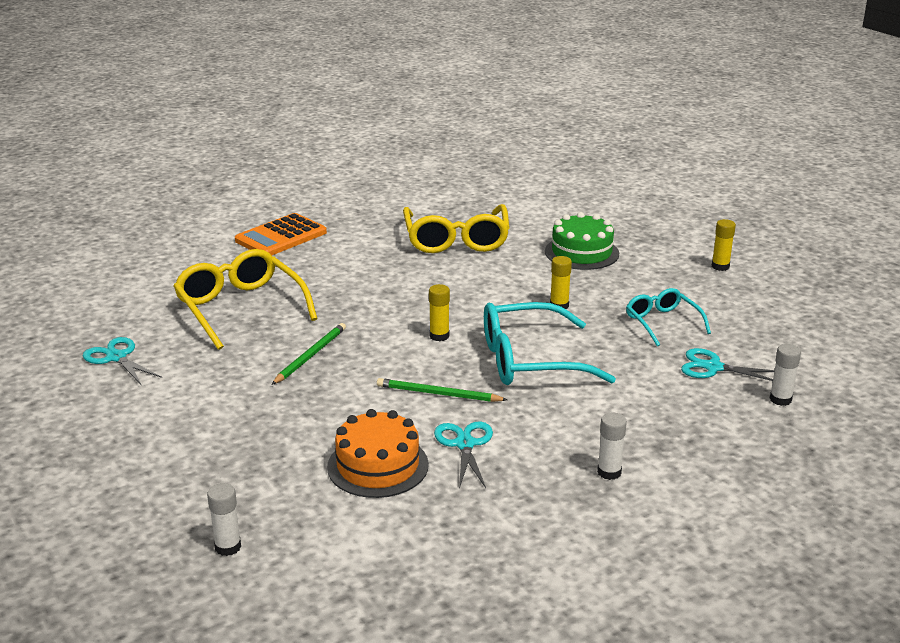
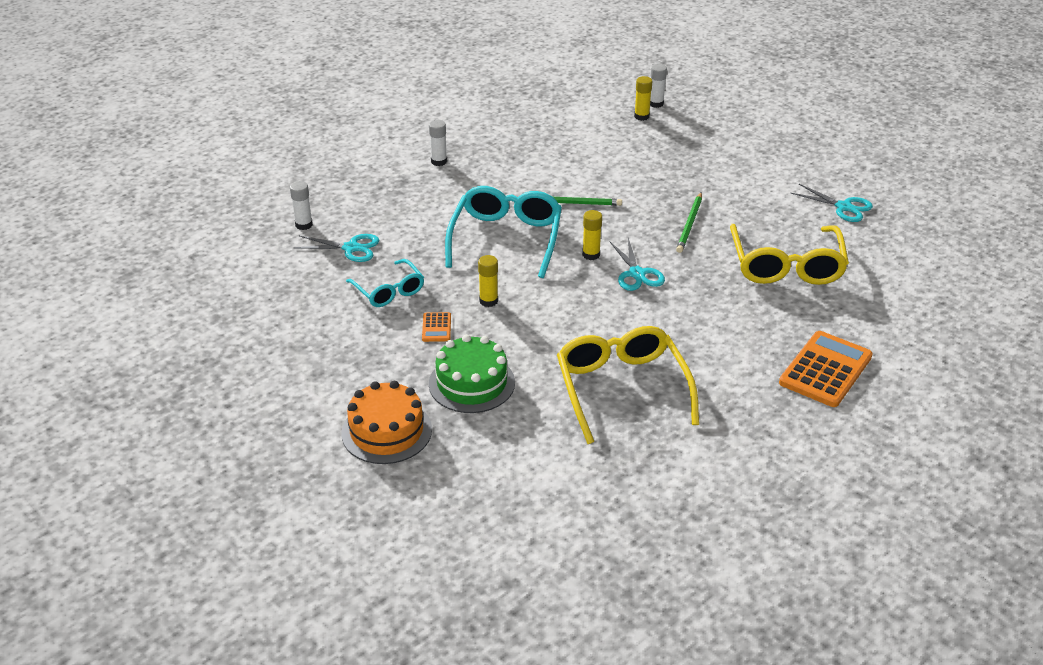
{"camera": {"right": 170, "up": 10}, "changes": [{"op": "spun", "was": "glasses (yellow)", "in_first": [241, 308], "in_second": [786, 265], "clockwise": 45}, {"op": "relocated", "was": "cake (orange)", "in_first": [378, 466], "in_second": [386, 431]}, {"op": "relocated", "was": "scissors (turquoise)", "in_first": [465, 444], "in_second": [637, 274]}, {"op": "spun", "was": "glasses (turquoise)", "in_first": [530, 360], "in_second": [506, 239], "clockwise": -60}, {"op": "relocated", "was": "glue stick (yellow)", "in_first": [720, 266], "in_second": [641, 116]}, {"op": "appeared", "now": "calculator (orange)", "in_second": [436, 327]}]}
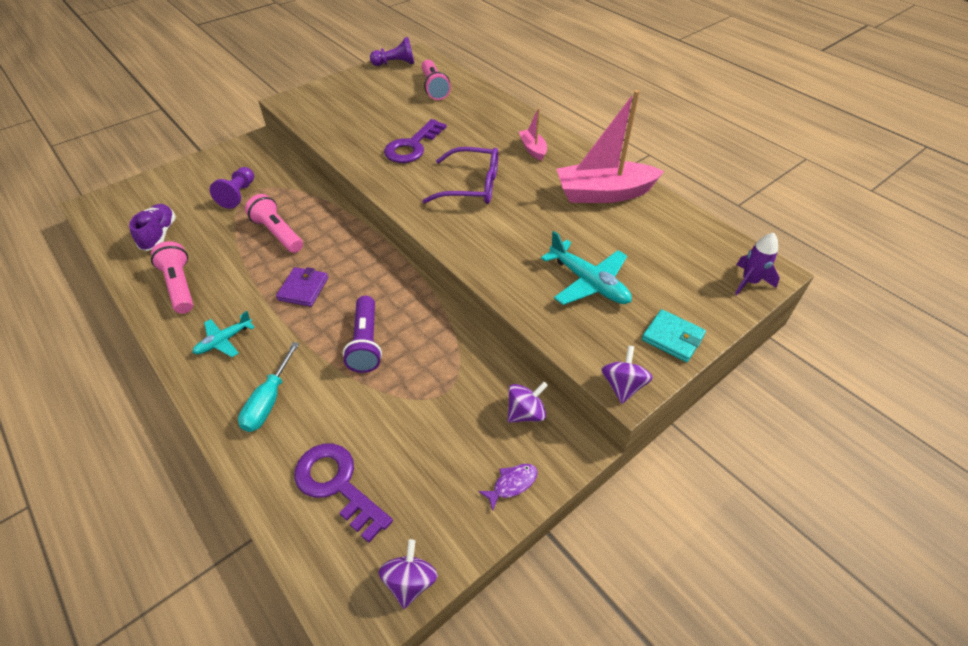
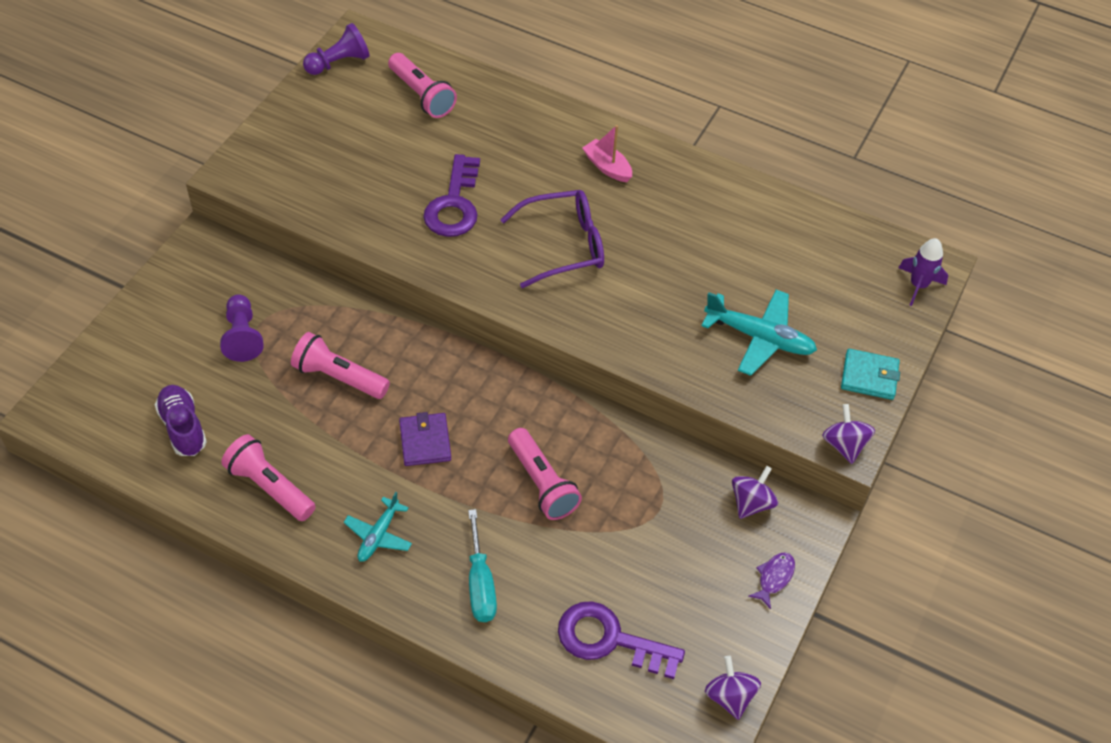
{"camera": {"right": -25, "up": 5}, "changes": [{"op": "colour", "was": "flashlight (purple)", "now": "flashlight (pink)", "in_first": [366, 343], "in_second": [542, 483]}, {"op": "missing", "was": "boat (pink)", "in_first": [603, 193]}]}
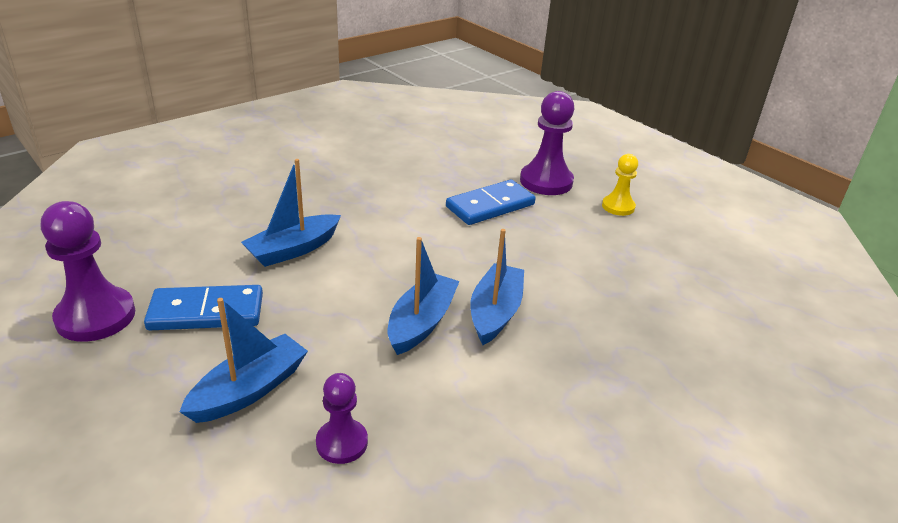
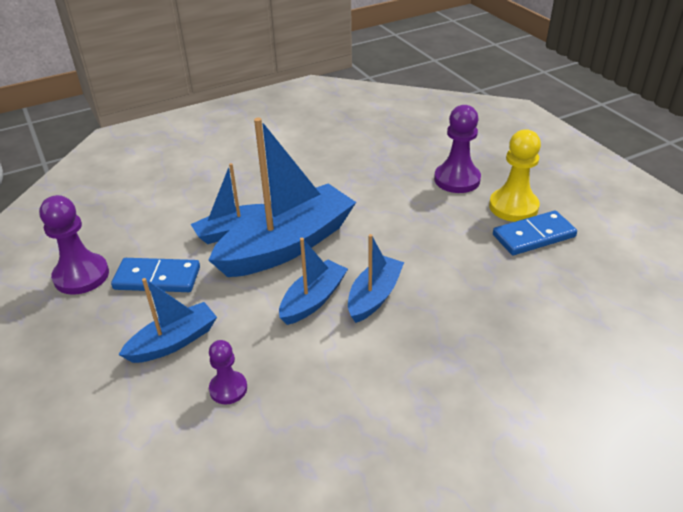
{"camera": {"right": 15, "up": 5}, "changes": [{"op": "relocated", "was": "domino (blue)", "in_first": [490, 206], "in_second": [533, 236]}, {"op": "size", "was": "pawn (yellow)", "in_first": [618, 207], "in_second": [513, 207], "ratio": 1.7}, {"op": "appeared", "now": "boat (blue)", "in_second": [287, 245]}]}
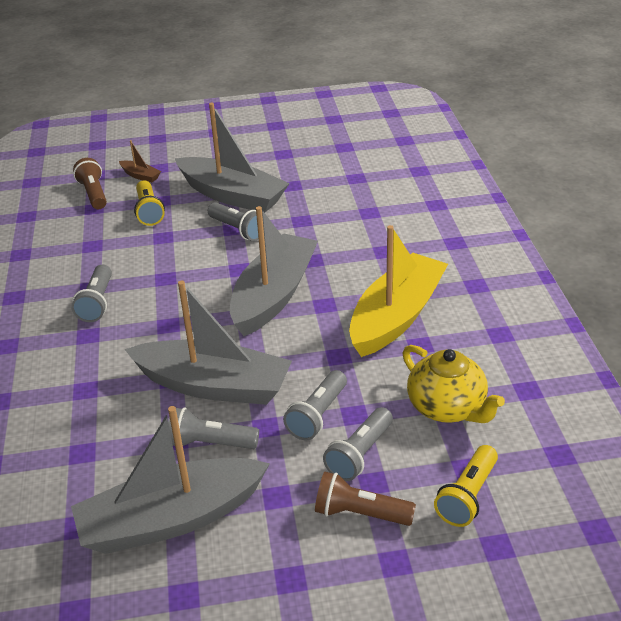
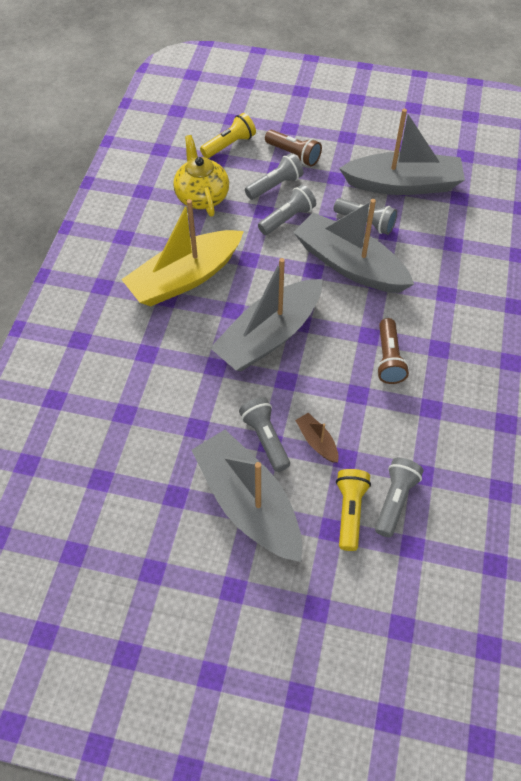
{"camera": {"right": -160, "up": 20}, "changes": [{"op": "relocated", "was": "flashlight (grey)", "in_first": [97, 303], "in_second": [395, 500]}, {"op": "relocated", "was": "flashlight (brown)", "in_first": [94, 194], "in_second": [388, 359]}, {"op": "relocated", "was": "boat (brown)", "in_first": [140, 176], "in_second": [317, 441]}]}
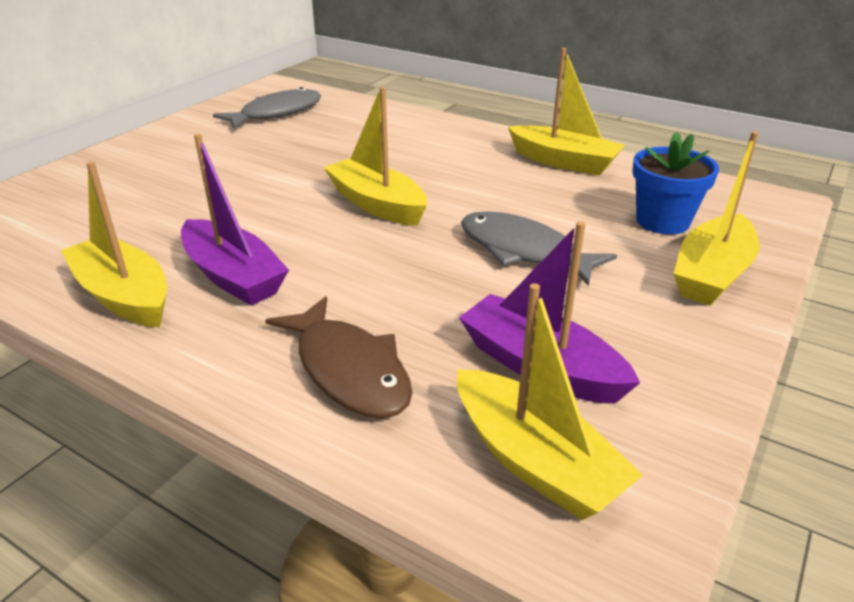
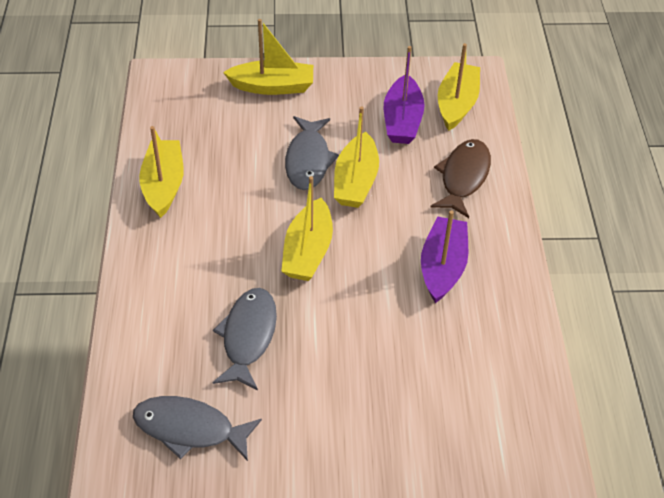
{"camera": {"right": -125, "up": 15}, "changes": [{"op": "relocated", "was": "boat (yellow)", "in_first": [124, 296], "in_second": [355, 181]}, {"op": "missing", "was": "flower pot (blue)", "in_first": [662, 221]}, {"op": "appeared", "now": "fish (grey)", "in_second": [248, 337]}]}
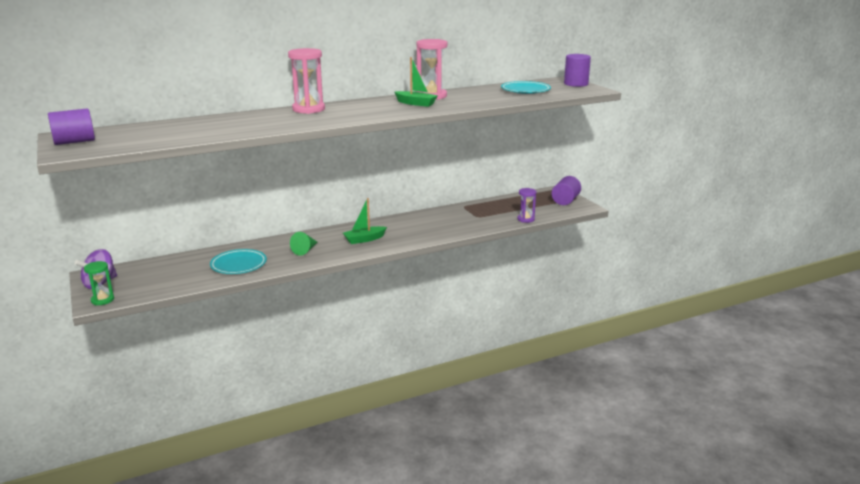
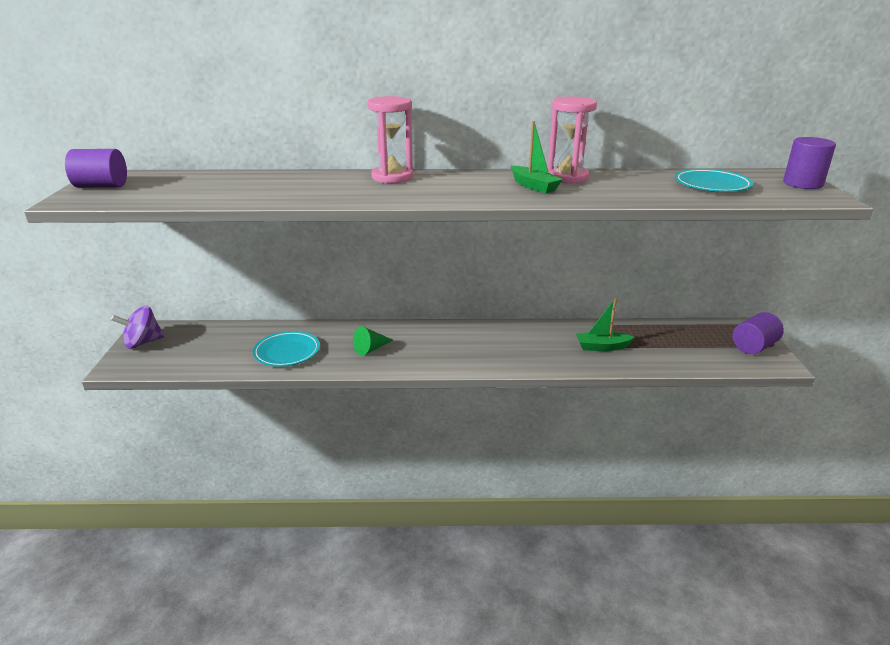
{"camera": {"right": 25, "up": 5}, "changes": [{"op": "missing", "was": "hourglass (green)", "in_first": [102, 300]}, {"op": "relocated", "was": "boat (green)", "in_first": [364, 239], "in_second": [602, 347]}, {"op": "missing", "was": "hourglass (purple)", "in_first": [526, 219]}]}
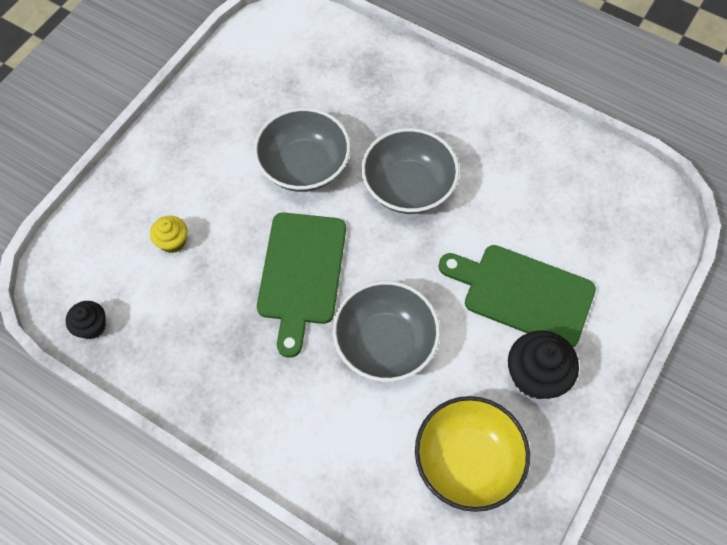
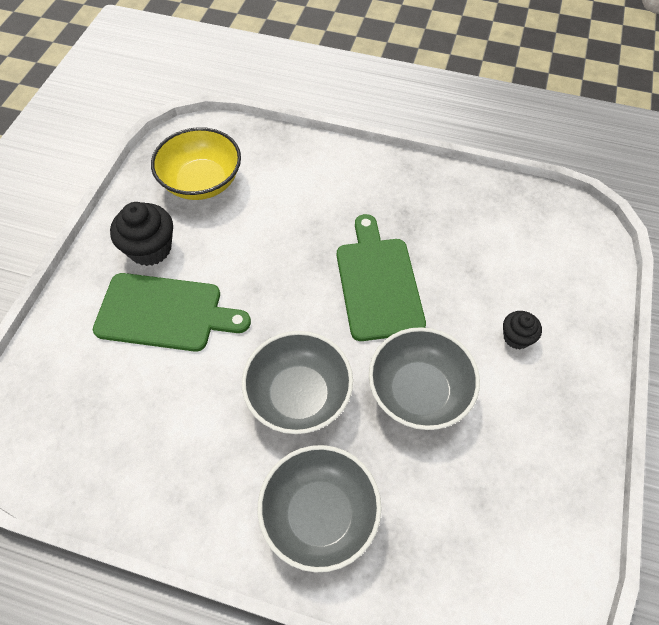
{"camera": {"right": 165, "up": -5}, "changes": [{"op": "relocated", "was": "cupcake (black)", "in_first": [92, 326], "in_second": [516, 337]}, {"op": "missing", "was": "cupcake (yellow)", "in_first": [173, 241]}, {"op": "relocated", "was": "bowl (grey)", "in_first": [385, 343], "in_second": [320, 515]}]}
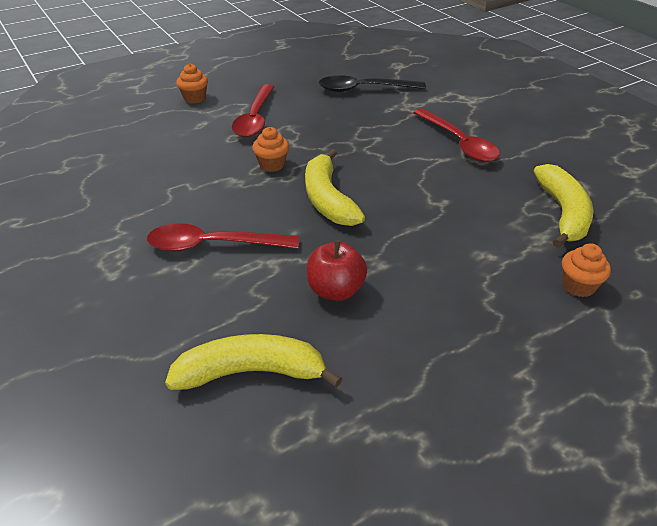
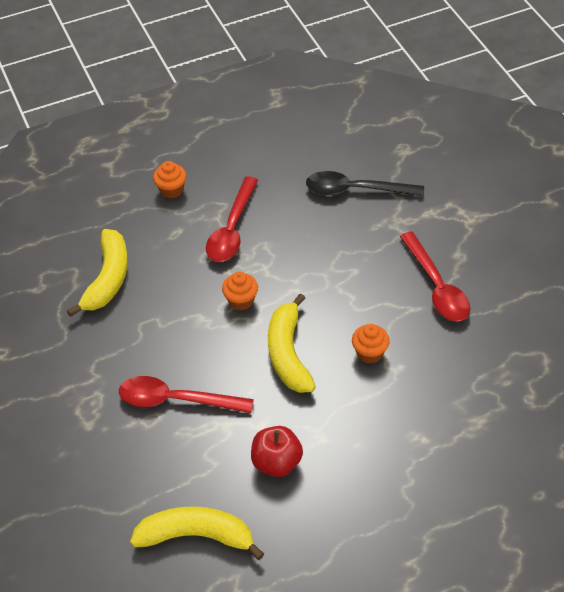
{"camera": {"right": 10, "up": 10}, "changes": [{"op": "relocated", "was": "banana (yellow)", "in_first": [563, 213], "in_second": [108, 279]}, {"op": "relocated", "was": "cupcake (orange)", "in_first": [578, 286], "in_second": [369, 353]}]}
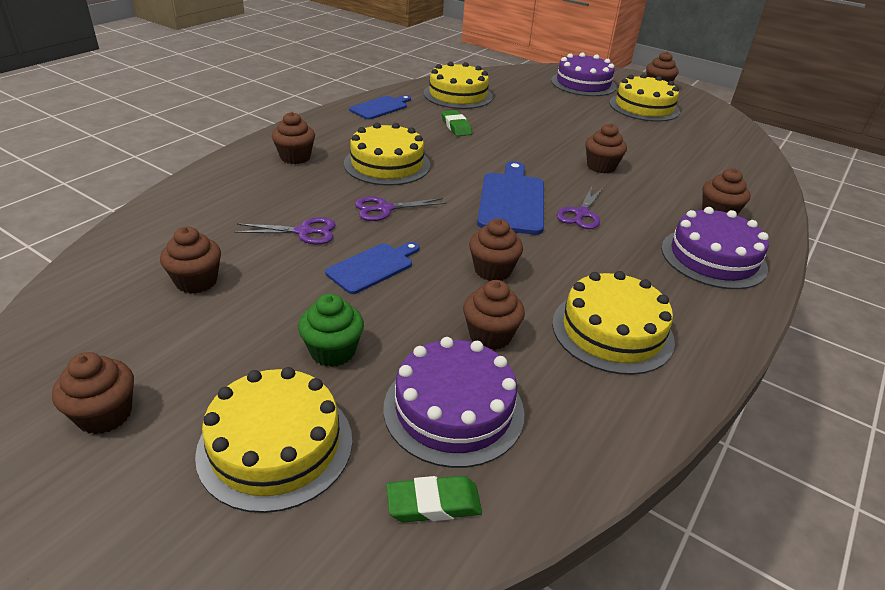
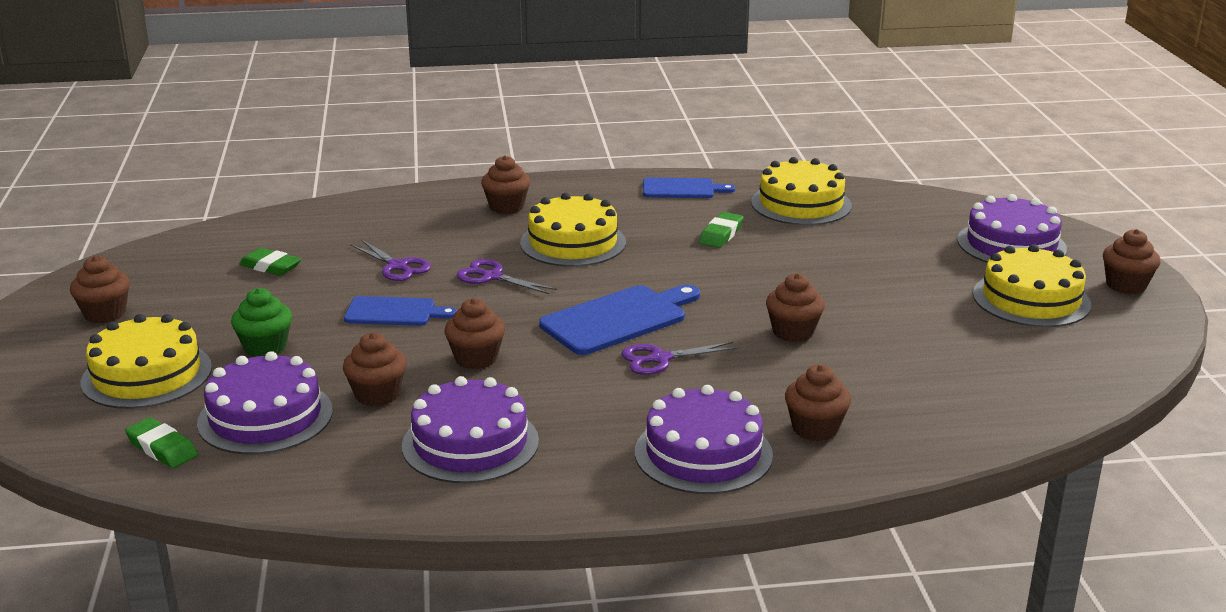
{"camera": {"right": 50, "up": -10}, "changes": [{"op": "exchanged", "was": "cupcake (brown)", "now": "eraser (green)", "in_first": [196, 281], "in_second": [270, 267]}, {"op": "colour", "was": "cake (yellow)", "now": "cake (purple)", "in_first": [612, 331], "in_second": [470, 443]}]}
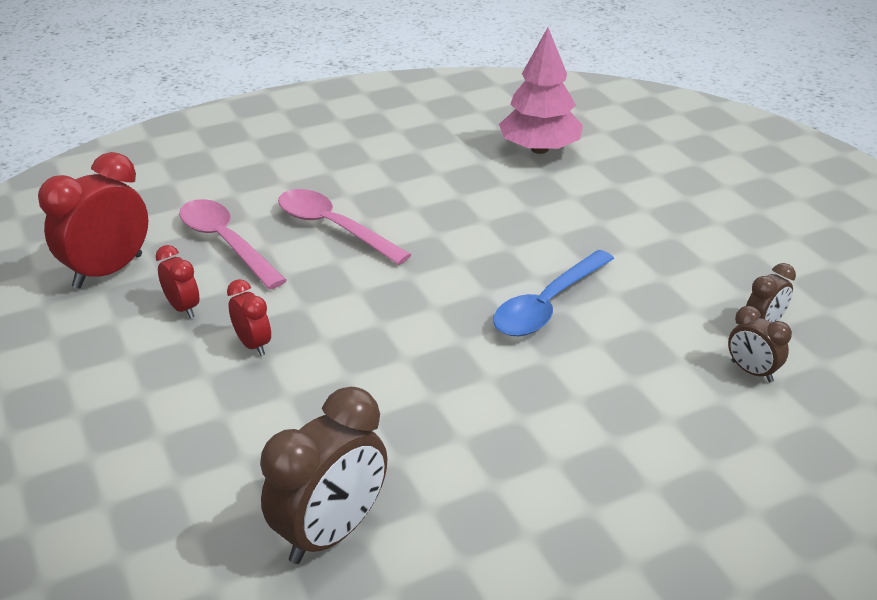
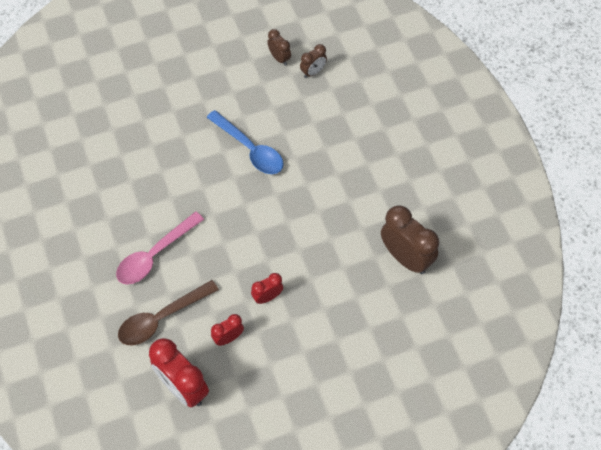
{"camera": {"right": -85, "up": 25}, "changes": [{"op": "colour", "was": "spoon (pink)", "now": "spoon (brown)", "in_first": [226, 243], "in_second": [161, 318]}, {"op": "missing", "was": "tree (pink)", "in_first": [539, 149]}]}
